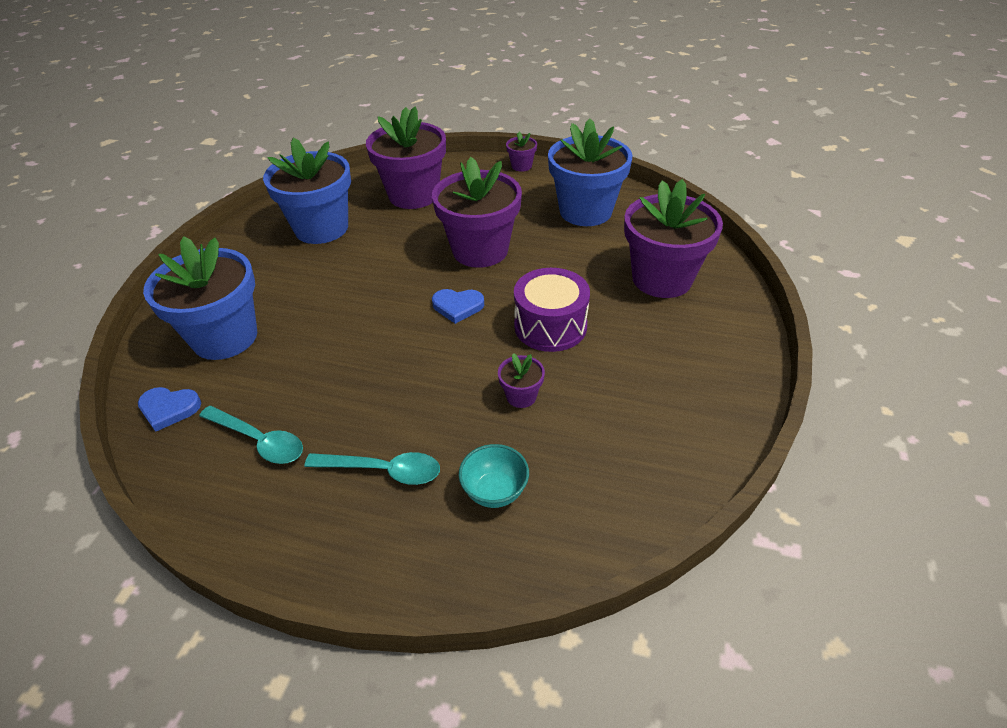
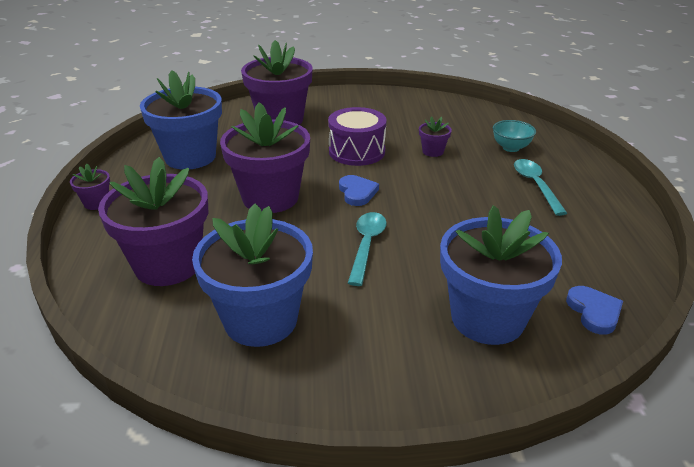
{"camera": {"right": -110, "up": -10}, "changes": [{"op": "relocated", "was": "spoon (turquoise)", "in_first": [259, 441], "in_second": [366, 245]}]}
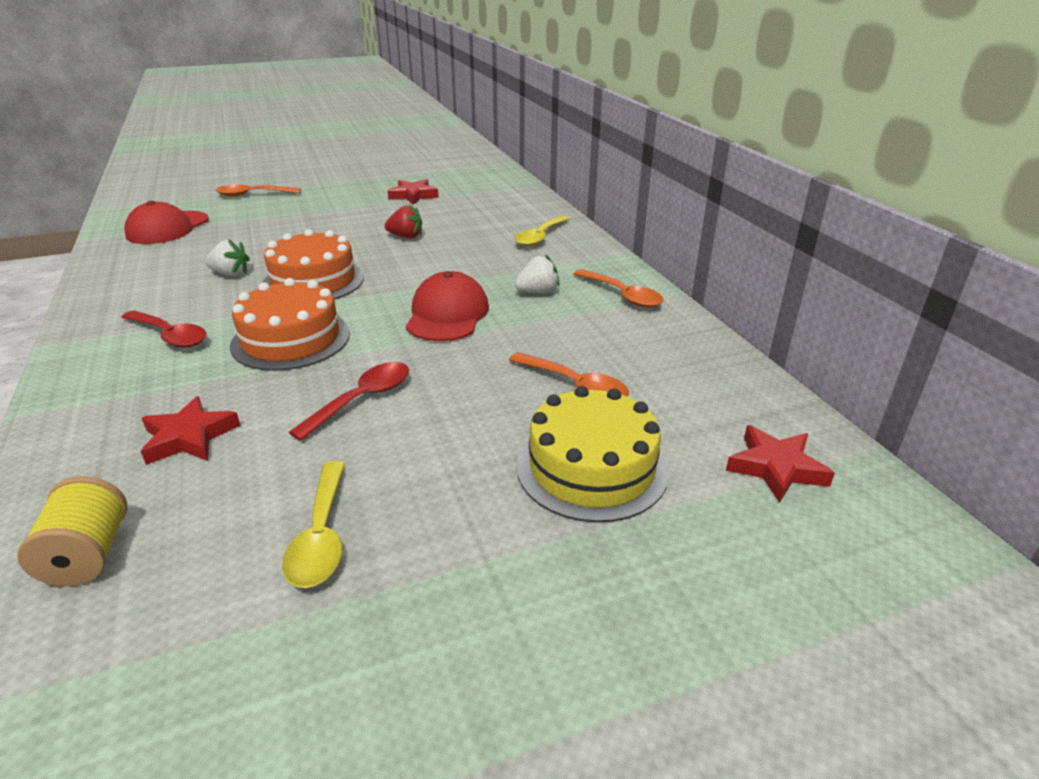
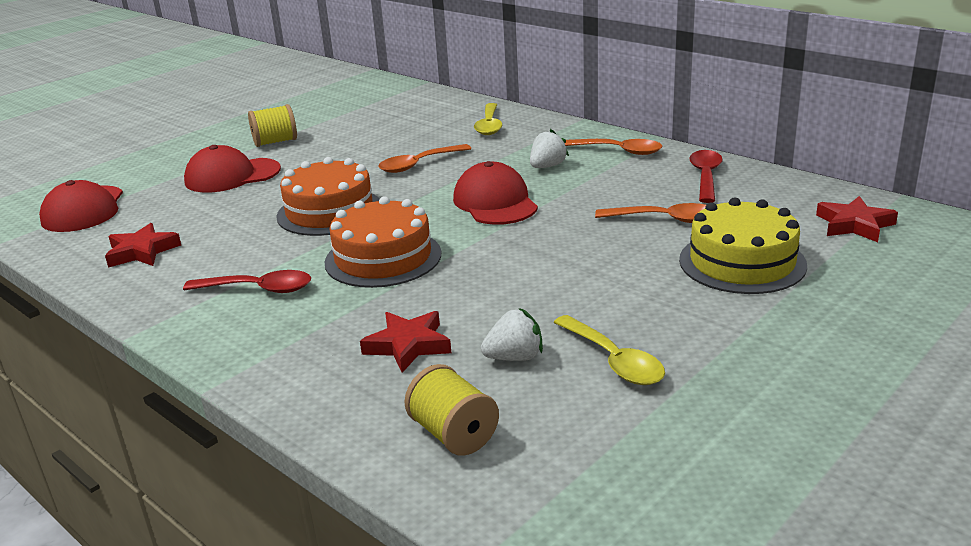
{"camera": {"right": -25, "up": -5}, "changes": [{"op": "relocated", "was": "strawberry (white)", "in_first": [230, 274], "in_second": [515, 357]}, {"op": "relocated", "was": "spoon (orange)", "in_first": [252, 195], "in_second": [419, 164]}, {"op": "relocated", "was": "spoon (red)", "in_first": [362, 399], "in_second": [705, 176]}, {"op": "missing", "was": "strawberry (red)", "in_first": [406, 237]}, {"op": "relocated", "was": "star (red)", "in_first": [413, 195], "in_second": [142, 251]}, {"op": "appeared", "now": "cap (red)", "in_second": [232, 176]}, {"op": "appeared", "now": "spool (yellow)", "in_second": [275, 142]}]}
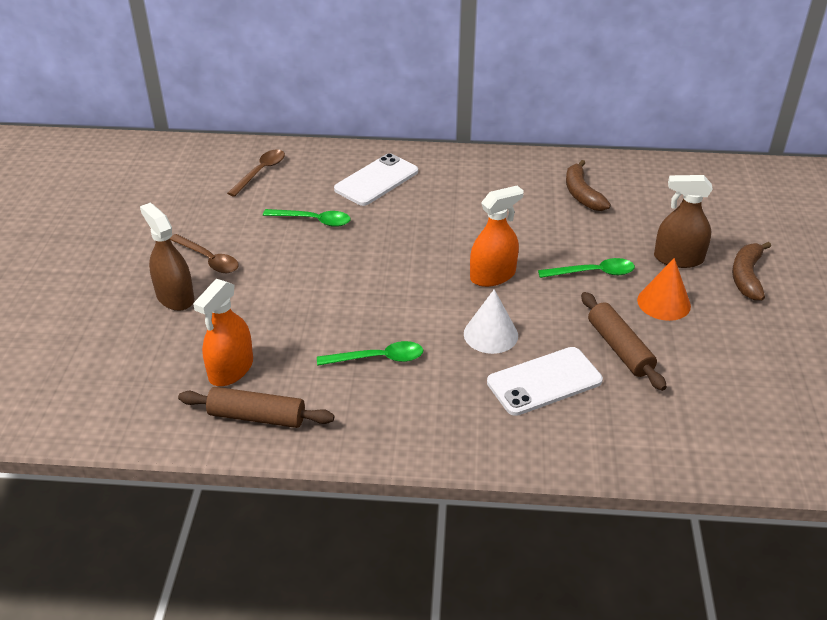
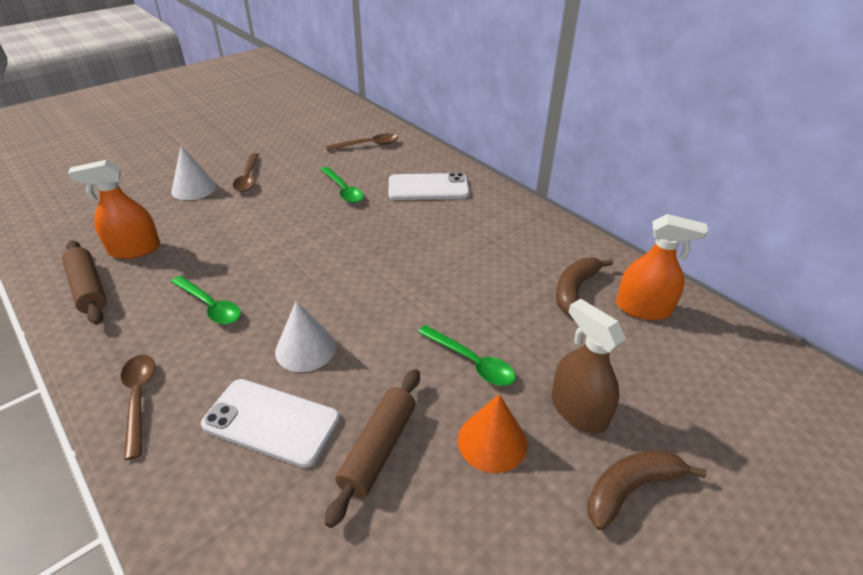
{"camera": {"right": 45, "up": 0}, "changes": [{"op": "exchanged", "was": "spray bottle (brown)", "now": "cone (white)", "in_first": [175, 297], "in_second": [194, 188]}, {"op": "relocated", "was": "spray bottle (orange)", "in_first": [492, 275], "in_second": [643, 308]}, {"op": "appeared", "now": "spoon (brown)", "in_second": [139, 399]}]}
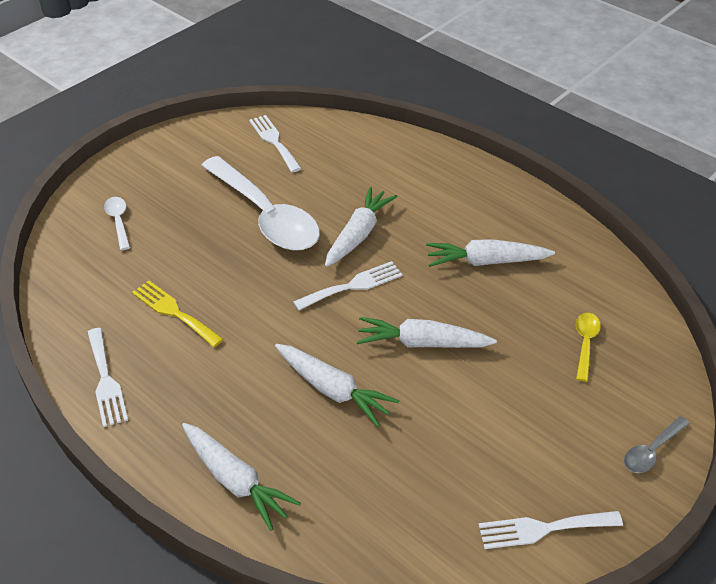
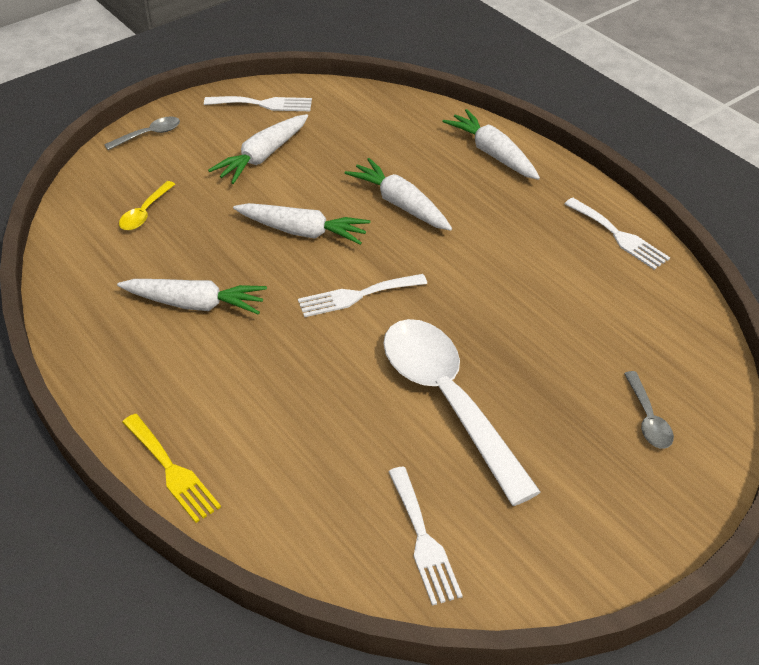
{"camera": {"right": -170, "up": 0}, "changes": [{"op": "spun", "was": "fork (white)", "in_first": [105, 381], "in_second": [619, 236], "clockwise": 150}, {"op": "colour", "was": "spoon (white)", "now": "spoon (grey)", "in_first": [118, 221], "in_second": [648, 419]}, {"op": "relocated", "was": "fork (yellow)", "in_first": [174, 312], "in_second": [172, 471]}, {"op": "relocated", "was": "carrot (white)", "in_first": [358, 234], "in_second": [262, 156]}]}
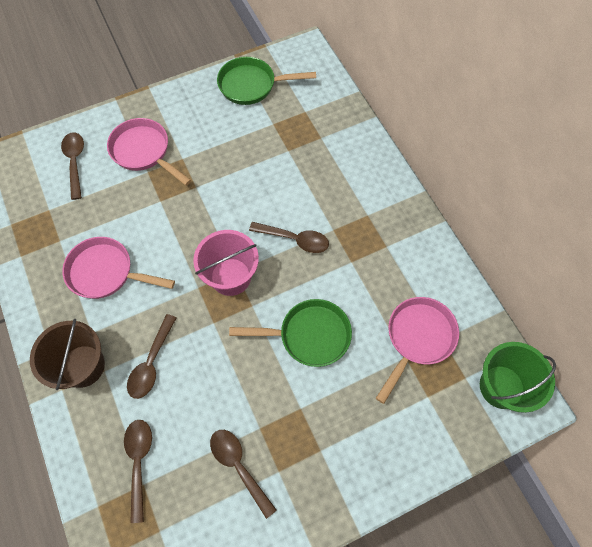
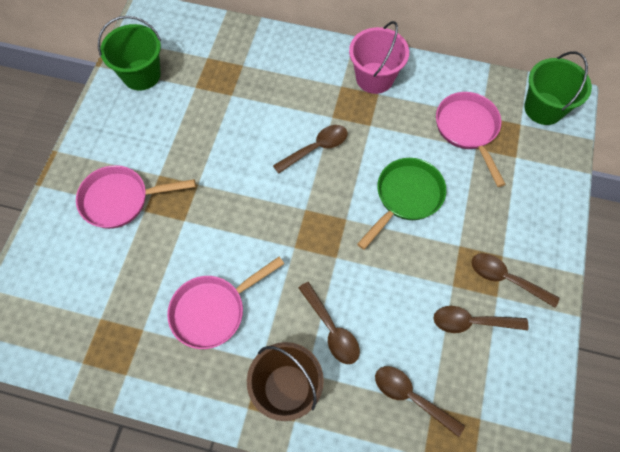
{"camera": {"right": -50, "up": 0}, "changes": [{"op": "relocated", "was": "spoon (brown)", "in_first": [75, 162], "in_second": [506, 278]}, {"op": "relocated", "was": "bucket (pink)", "in_first": [231, 277], "in_second": [374, 78]}, {"op": "exchanged", "was": "pan (green)", "now": "bucket (green)", "in_first": [252, 85], "in_second": [141, 75]}]}
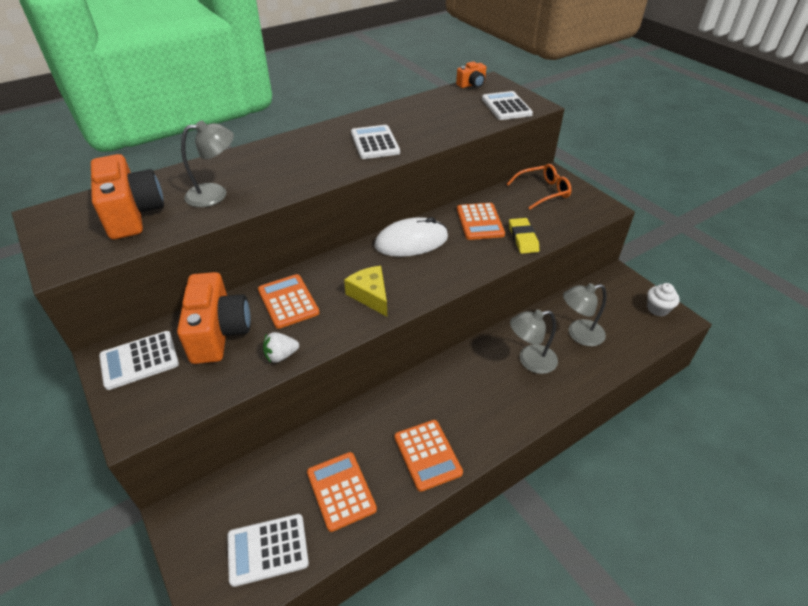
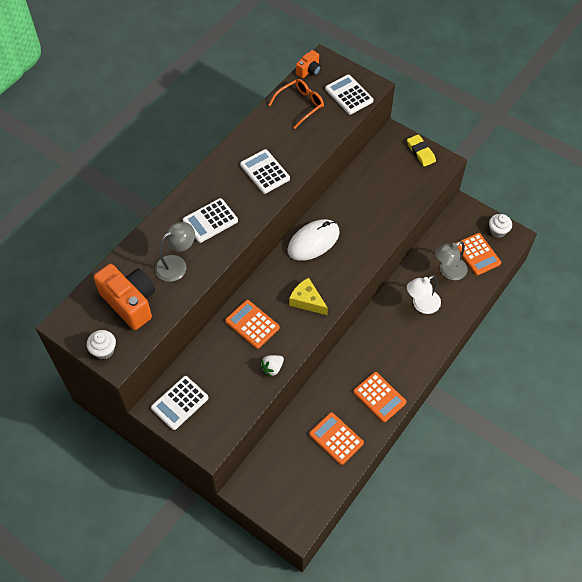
{"camera": {"right": -20, "up": 15}, "changes": [{"op": "missing", "was": "camera (orange)", "in_first": [219, 333]}, {"op": "relocated", "was": "calculator (white)", "in_first": [268, 550], "in_second": [210, 221]}, {"op": "relocated", "was": "calculator (orange)", "in_first": [480, 222], "in_second": [477, 254]}, {"op": "relocated", "was": "glasses (orange)", "in_first": [543, 191], "in_second": [300, 105]}, {"op": "relocated", "was": "eraser (yellow)", "in_first": [523, 238], "in_second": [420, 152]}, {"op": "colour", "was": "lamp (grey)", "now": "lamp (white)", "in_first": [530, 361], "in_second": [421, 305]}, {"op": "appeared", "now": "cupcake (white)", "in_second": [104, 350]}]}
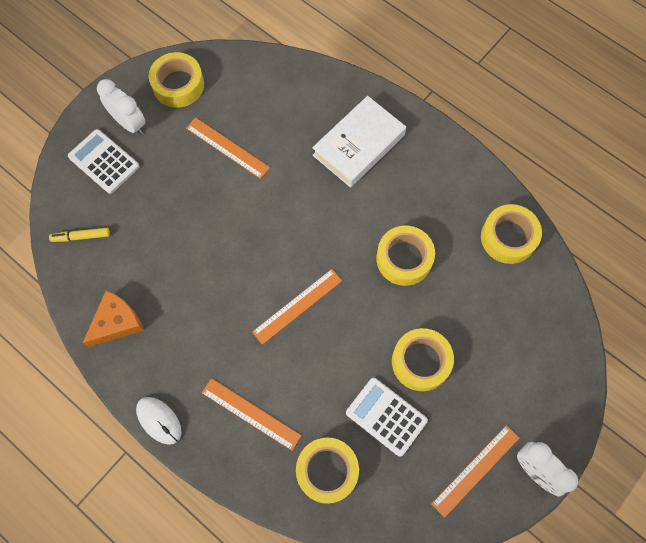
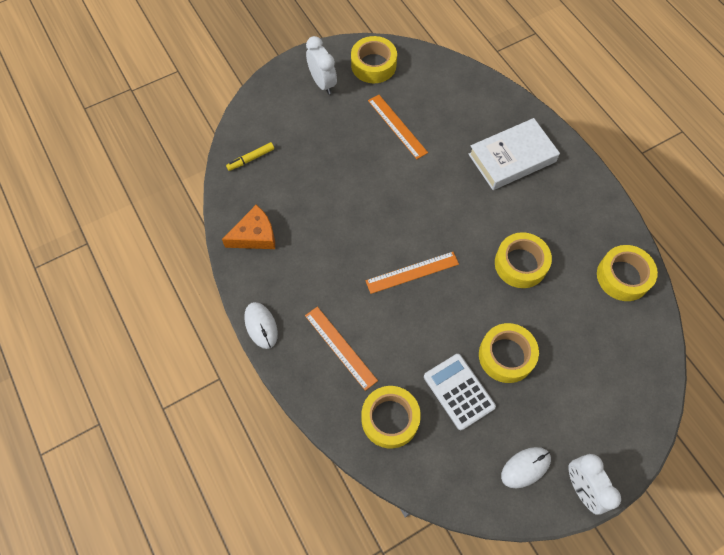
{"camera": {"right": 20, "up": -5}, "changes": [{"op": "spun", "was": "marker (yellow)", "in_first": [81, 237], "in_second": [251, 159], "clockwise": -45}, {"op": "missing", "was": "calculator (white)", "in_first": [104, 161]}, {"op": "exchanged", "was": "ruler (orange)", "now": "mouse (white)", "in_first": [476, 470], "in_second": [525, 467]}]}
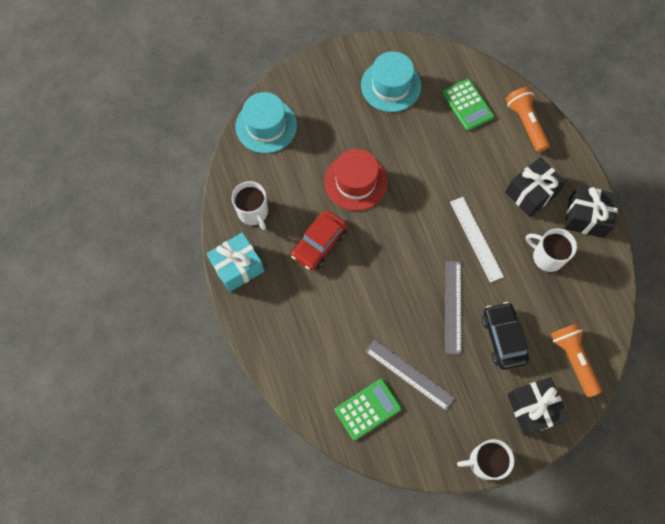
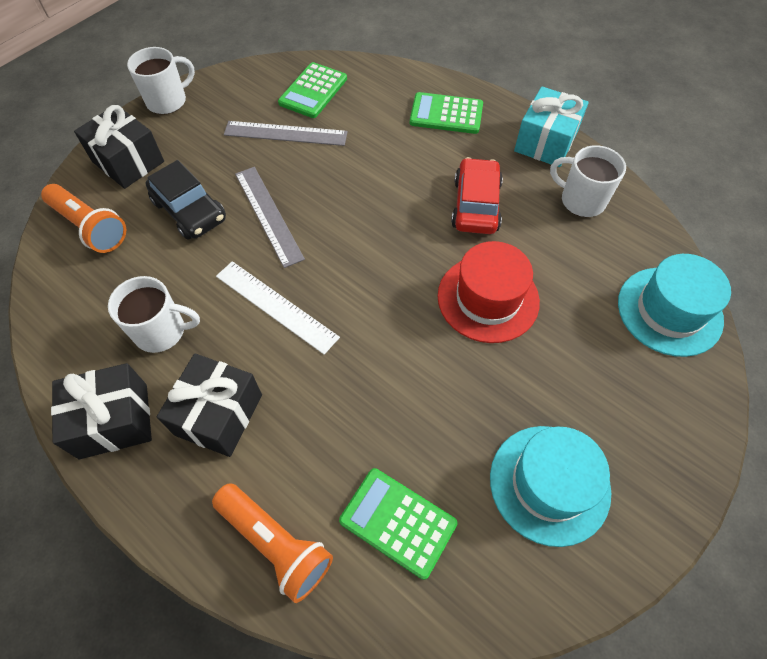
{"camera": {"right": 150, "up": -10}, "changes": [{"op": "appeared", "now": "calculator (green)", "in_second": [446, 114]}]}
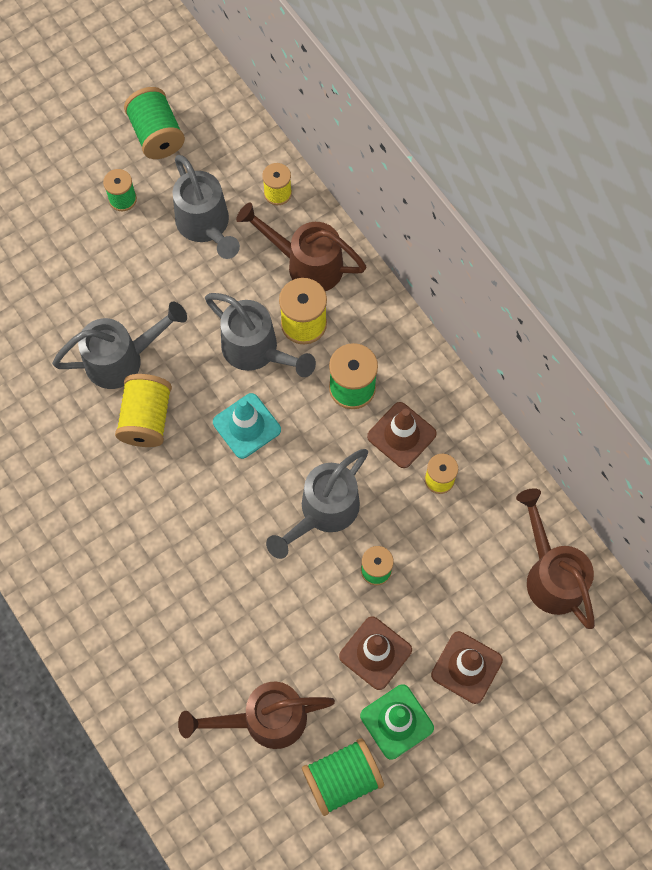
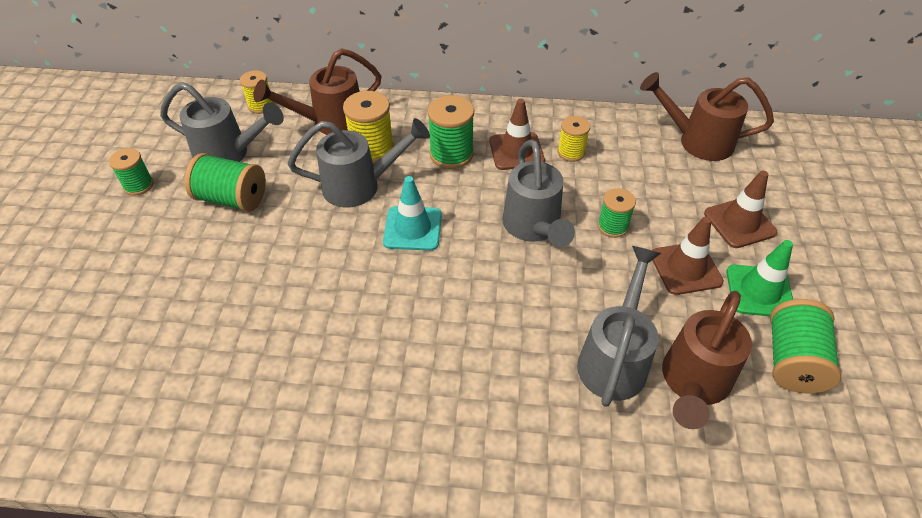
{"camera": {"right": -50, "up": -20}, "changes": [{"op": "relocated", "was": "watering can (grey)", "in_first": [122, 359], "in_second": [614, 358]}, {"op": "missing", "was": "spool (yellow)", "in_first": [146, 419]}, {"op": "relocated", "was": "spool (green)", "in_first": [157, 135], "in_second": [232, 199]}]}
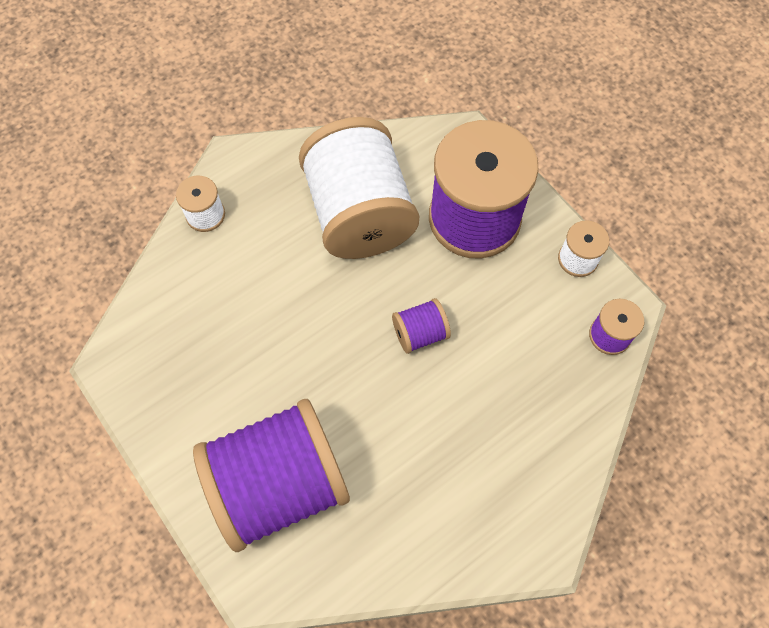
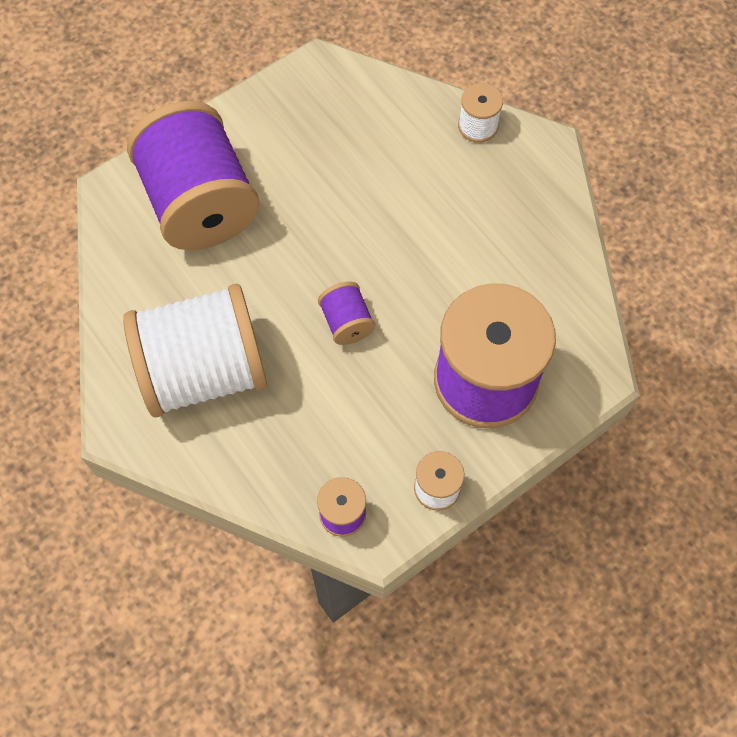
{"camera": {"right": 90, "up": 0}, "changes": [{"op": "relocated", "was": "spool (white)", "in_first": [359, 214], "in_second": [203, 371]}]}
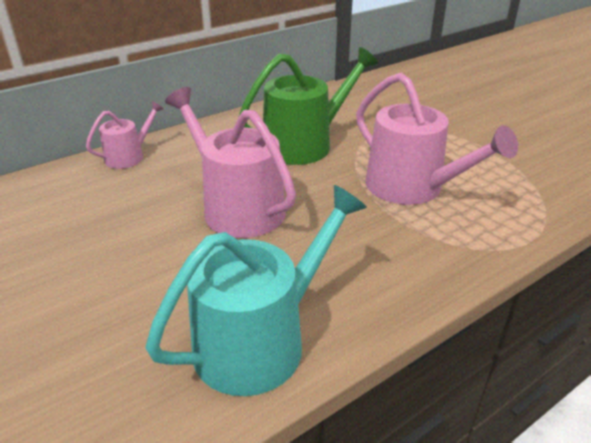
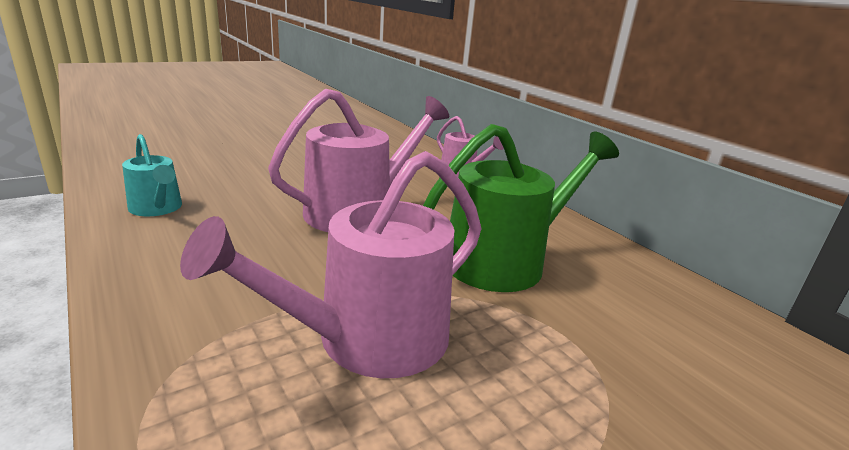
{"camera": {"right": 90, "up": -10}, "changes": [{"op": "size", "was": "watering can (turquoise)", "in_first": [260, 341], "in_second": [157, 208], "ratio": 0.54}, {"op": "spun", "was": "watering can (green)", "in_first": [304, 144], "in_second": [503, 260], "clockwise": -90}]}
